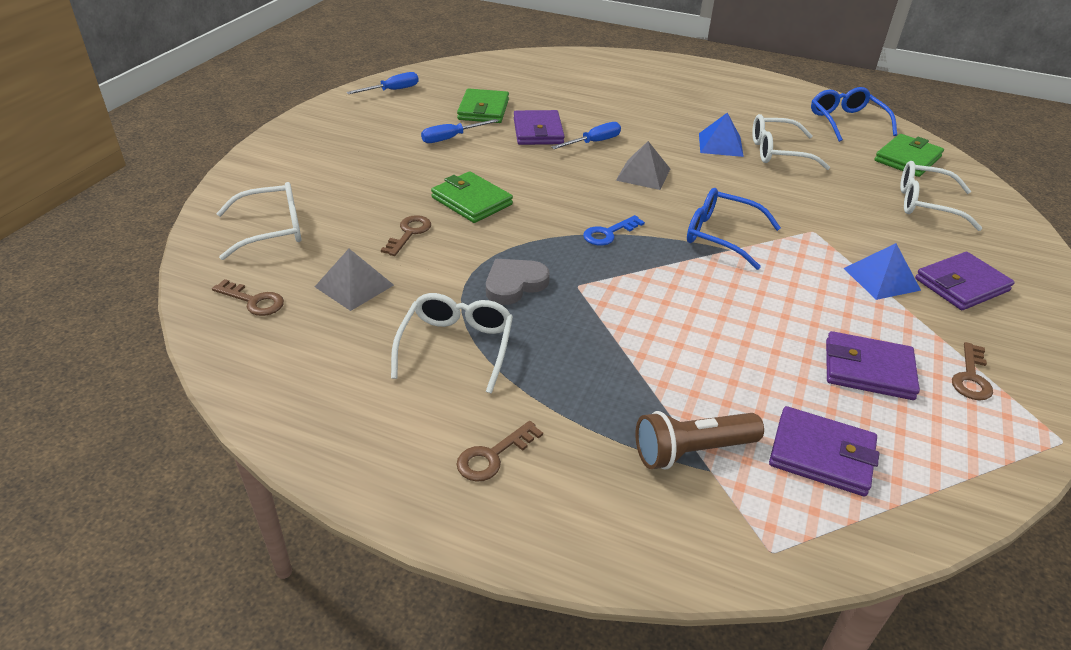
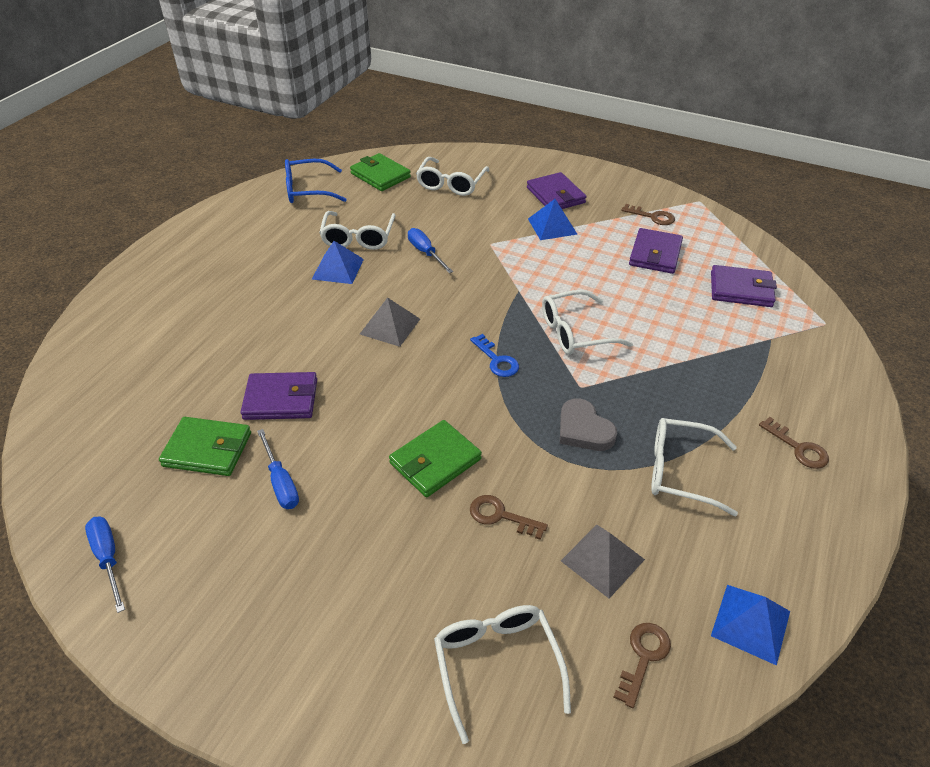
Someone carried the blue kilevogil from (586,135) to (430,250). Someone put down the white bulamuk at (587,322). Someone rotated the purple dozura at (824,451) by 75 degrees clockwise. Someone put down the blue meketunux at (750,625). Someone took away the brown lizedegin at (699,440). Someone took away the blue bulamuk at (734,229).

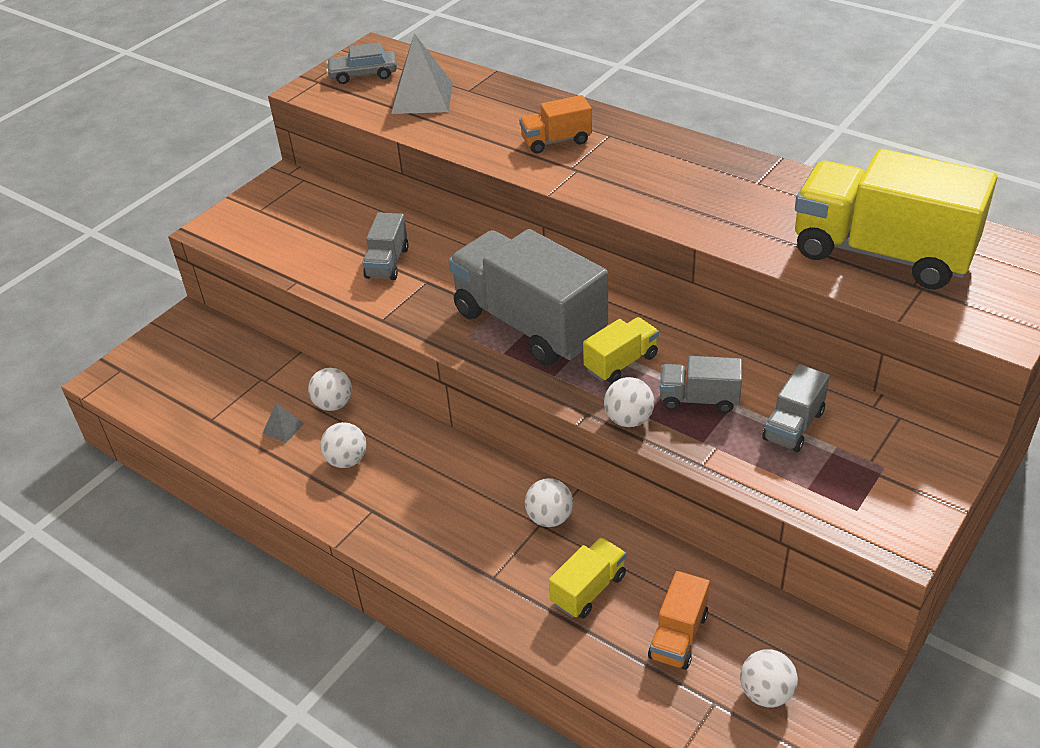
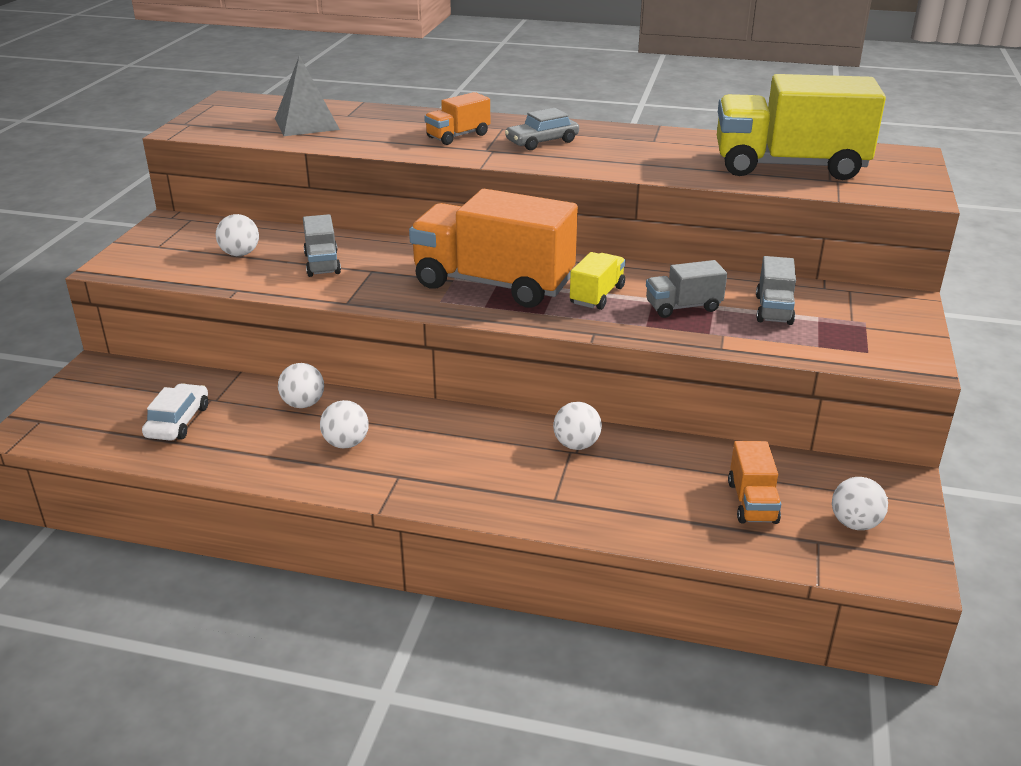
Someone put down the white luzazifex at (175,412). Someone carried the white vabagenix from (629,402) to (237,235). Someone repainted the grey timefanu at (528,297), which became the orange timefanu at (493,248). Someone carried the grey luzazifex from (361,63) to (542,129). Someone took away the grey meketunux at (283,423). Someone took away the yellow timefanu at (587,578).

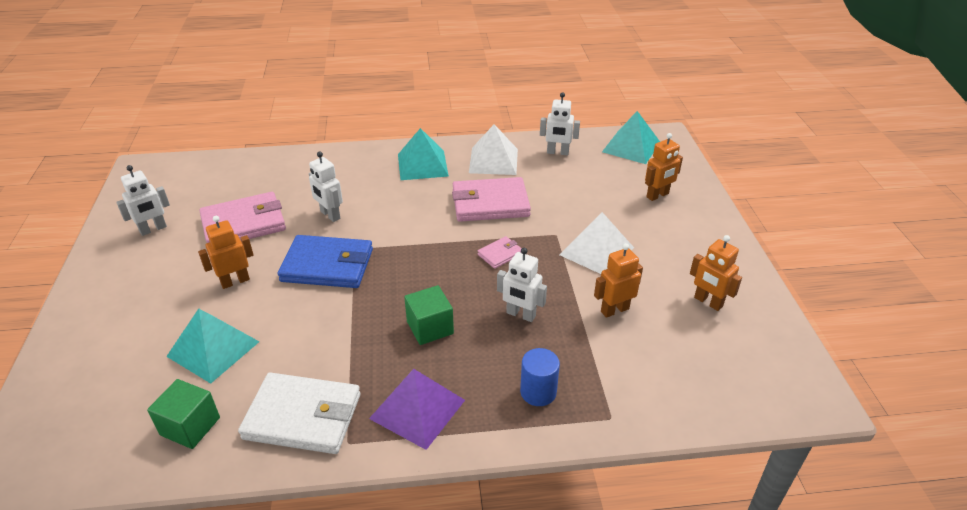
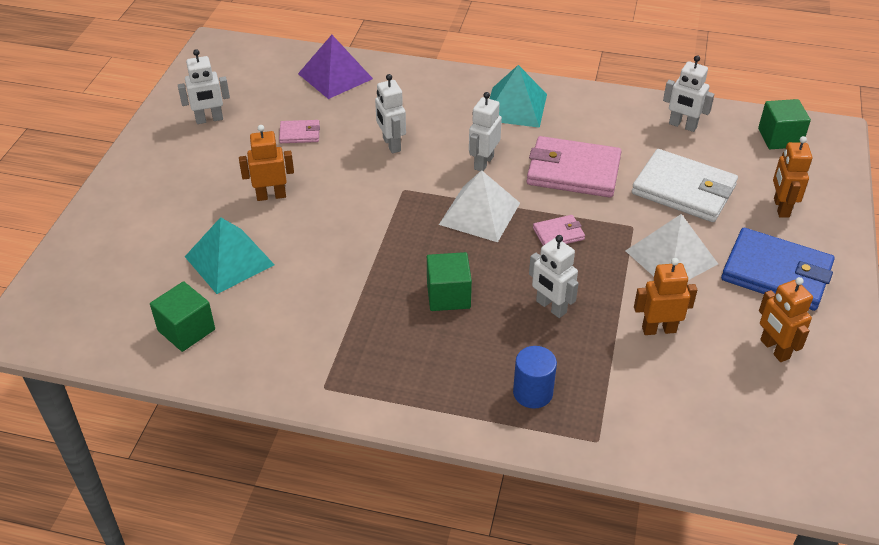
Someone scaled the pink dozura at (242,217) by 0.47. Someone carried the purple meketunux from (417,409) to (335,67). Someone carried the white meketunux from (493,149) to (479,206). Someone put down the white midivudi at (485,131). Someone carried the white dozura from (299,413) to (685,185). Someone carried the blue dozura from (325,261) to (778,269). Someone swapped the turquoise meketunux at (631,137) for the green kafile at (784,124). Someone rotated the orange midivudi at (664,167) by 105 degrees clockwise.

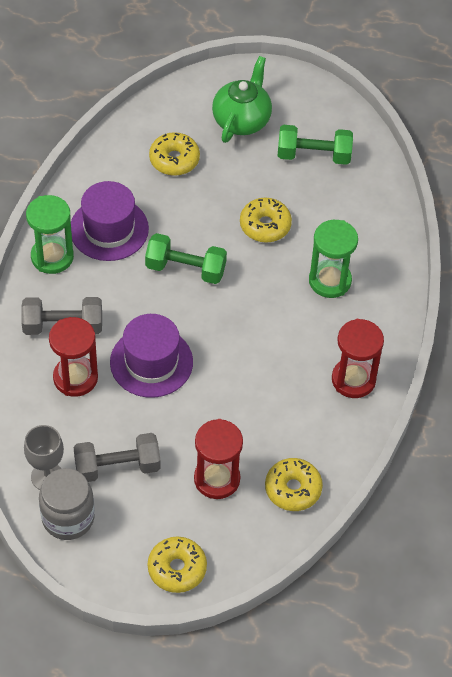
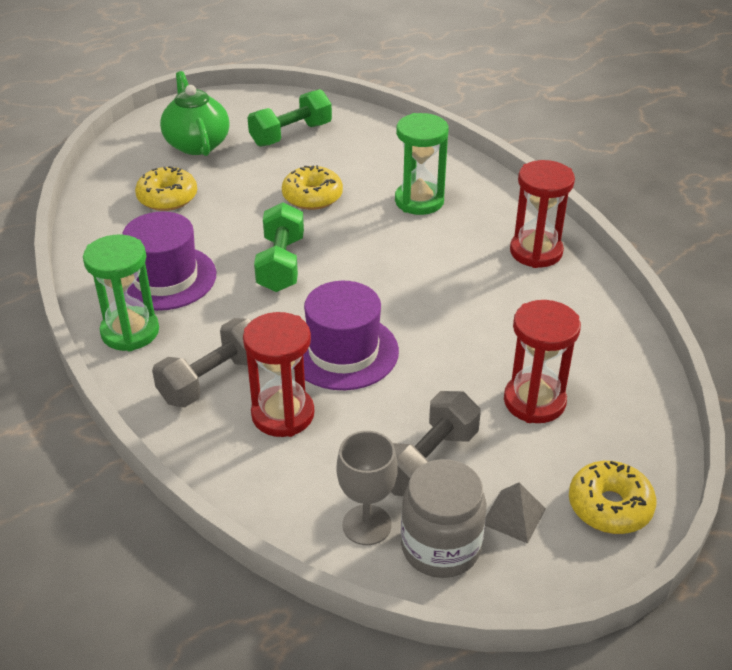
Someone rotated the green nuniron at (186,258) by 60 degrees counterclockwise. Someone put down the grey meketunux at (515,513). Someone took away the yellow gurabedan at (294,484).

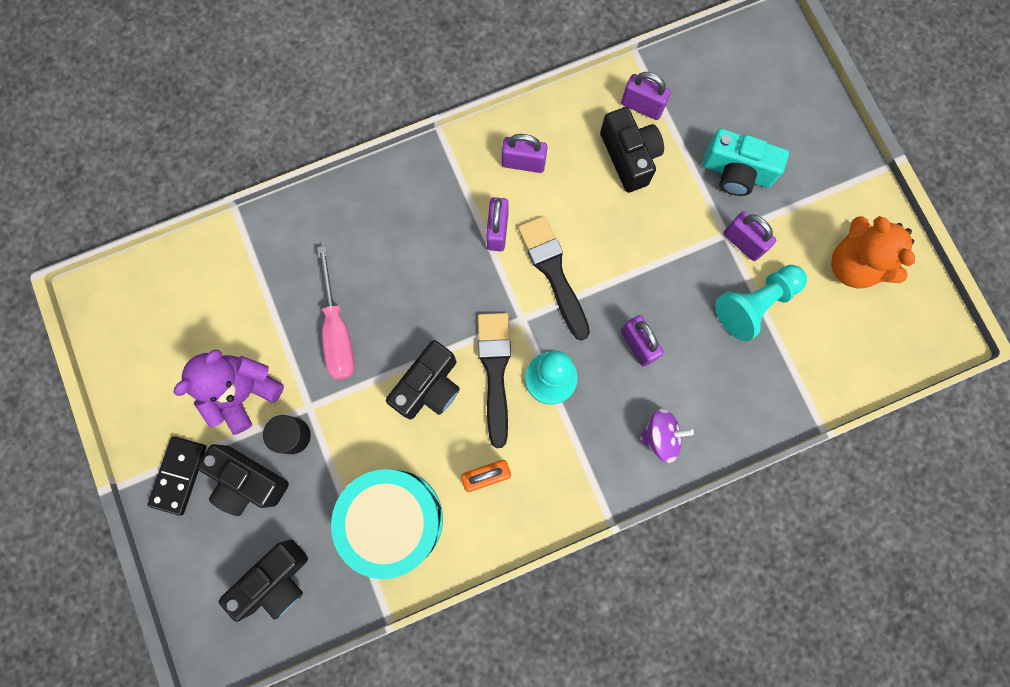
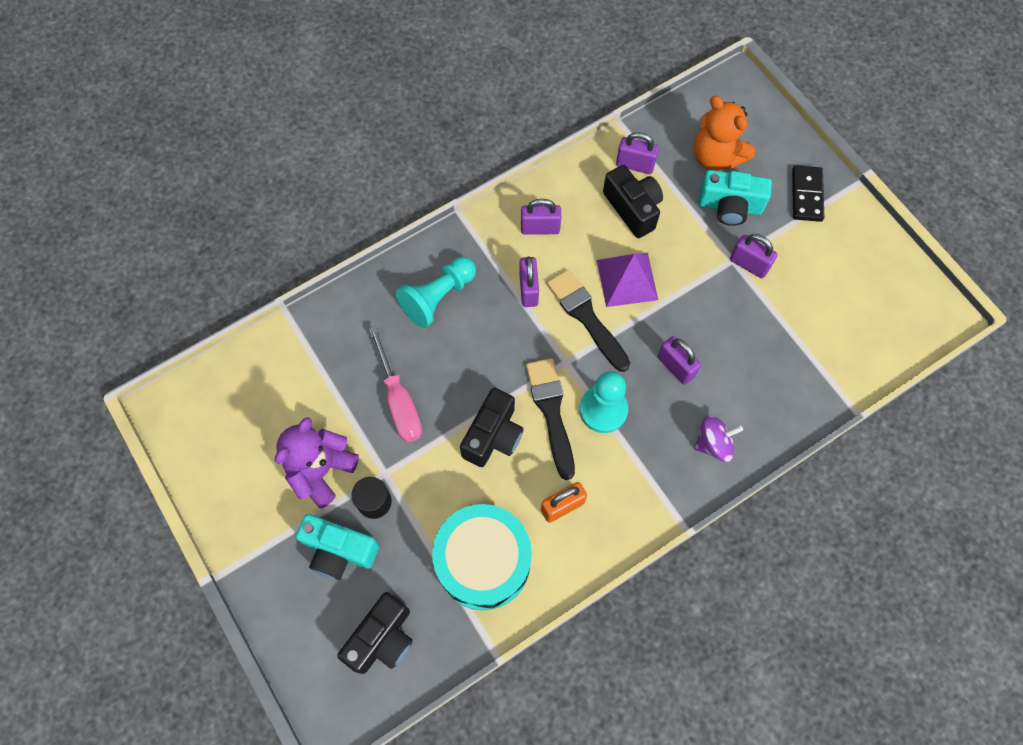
Someone repainted the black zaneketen at (243,480), which became the turquoise zaneketen at (337,547). Someone carried the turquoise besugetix from (761,303) to (436,292). Someone put down the purple meketunux at (627,280). Someone carried the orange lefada from (873,252) to (725,133). Someone carried the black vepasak from (177,476) to (808,194).

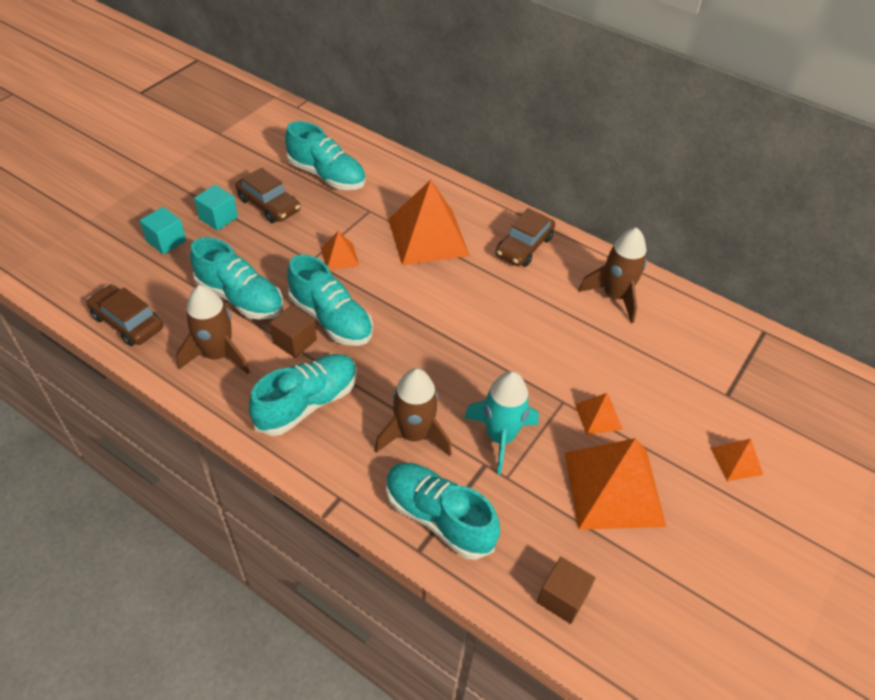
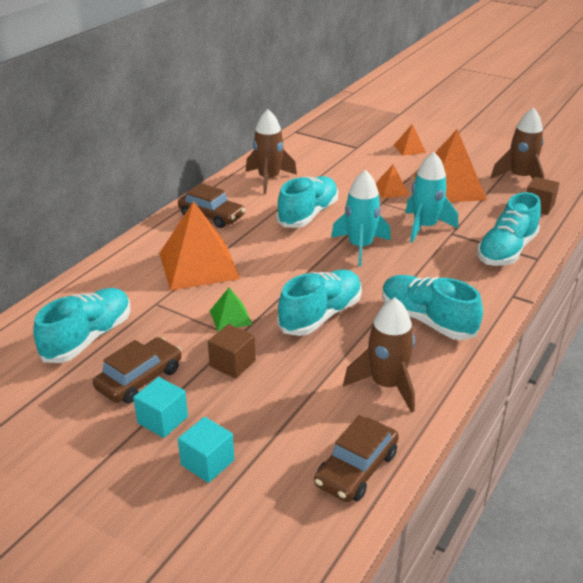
Someone carried the brown kafile from (293,331) to (232,351). Someone repainted the orange meketunux at (340,250), which became the green meketunux at (231,309). Someone carried the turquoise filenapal from (236,278) to (307,202). Someone put down the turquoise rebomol at (361,218). Someone carried the brown rebomol from (413,412) to (517,143).

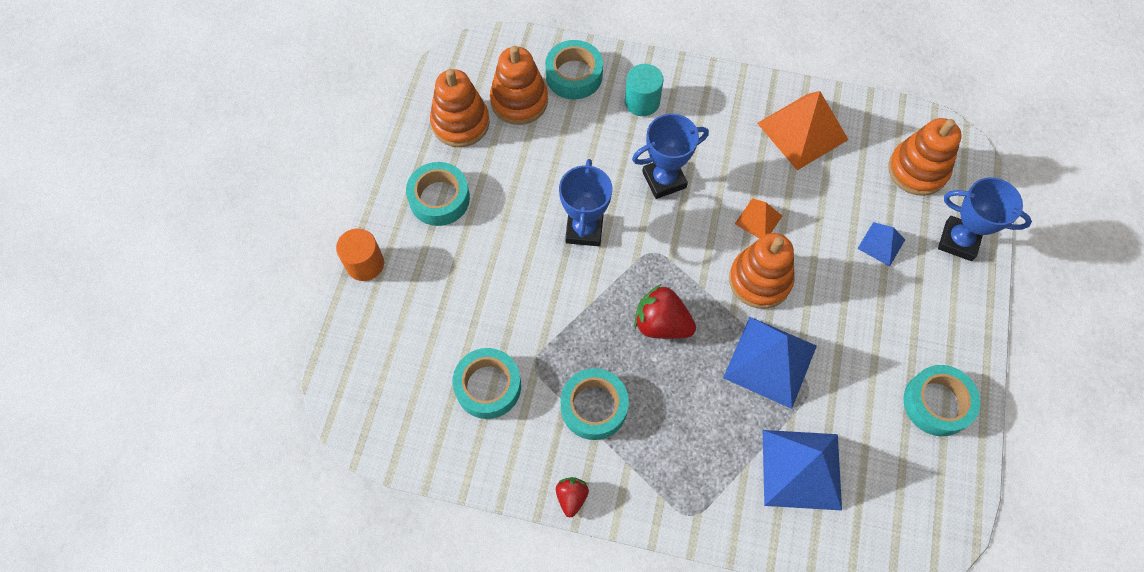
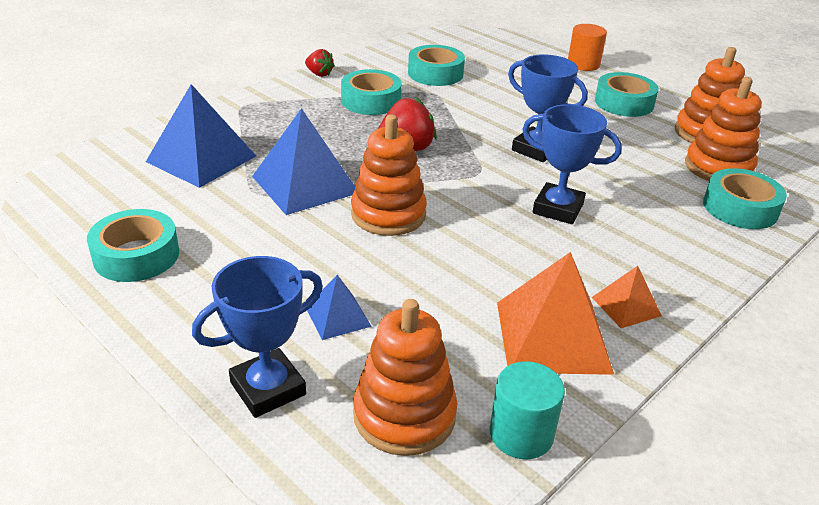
Someone carried the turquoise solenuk from (644,90) to (527,410). Someone rotated the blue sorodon at (670,156) by 75 degrees counterclockwise. Someone carried the orange meketunux from (758,218) to (627,297).

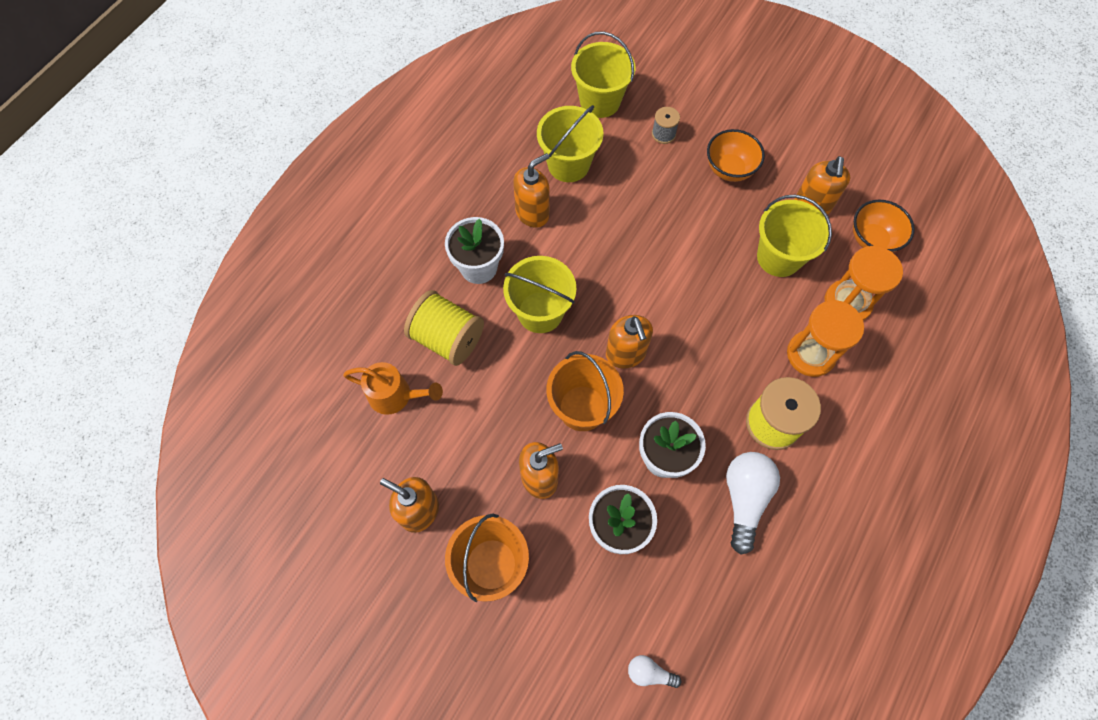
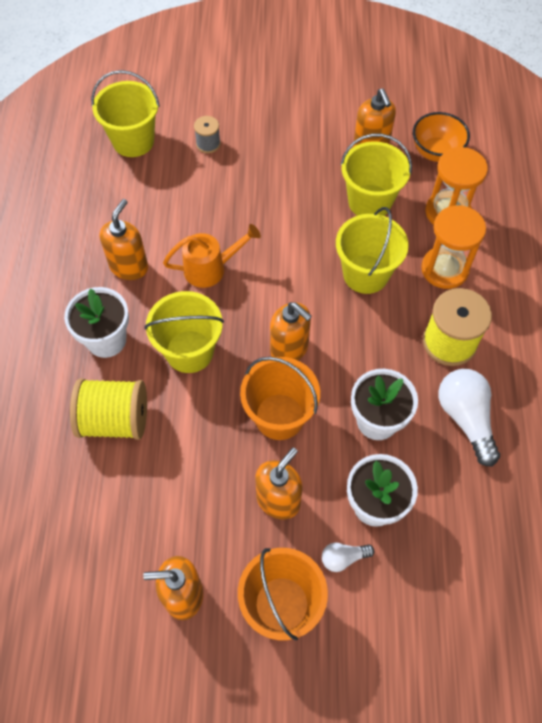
Someone carried the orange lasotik from (393,388) to (212,256). Someone carried the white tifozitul from (654,671) to (348,557). Someone carried the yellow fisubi from (570,143) to (372,250). Someone took away the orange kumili at (736,155).

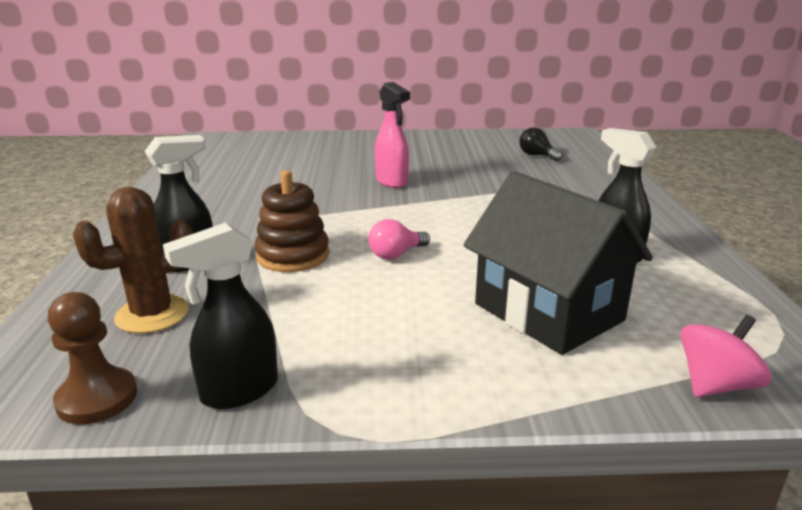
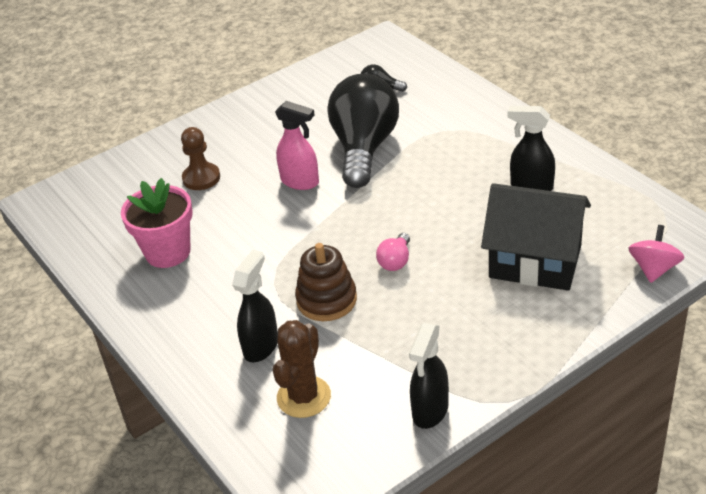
Someone put down the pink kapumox at (157,223). Someone carried the brown besugetix from (92,358) to (200,158). Someone put down the black tifozitul at (363,131).

